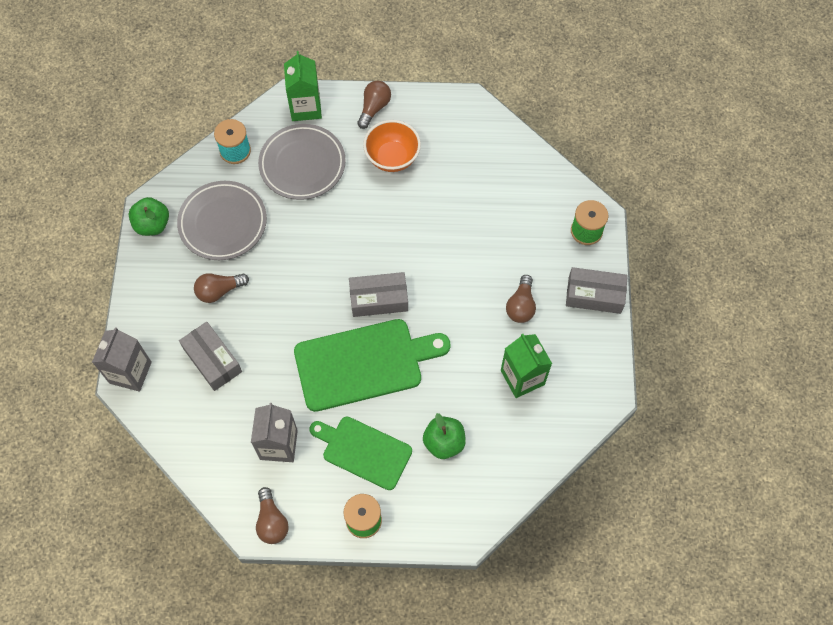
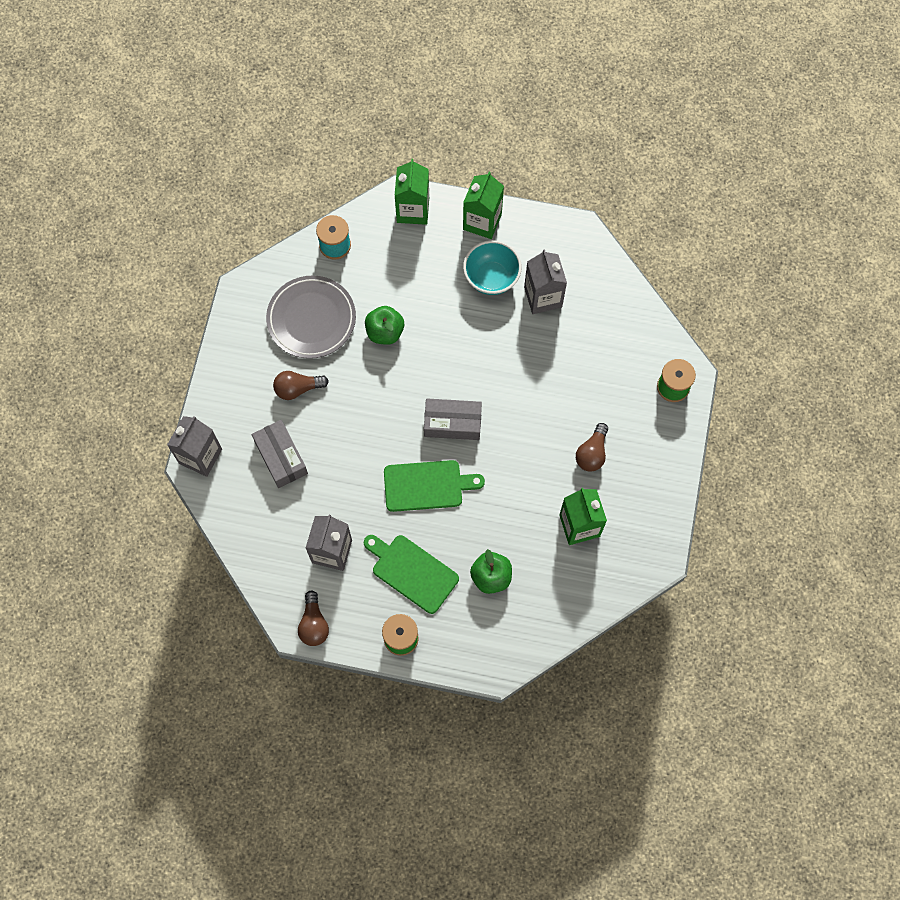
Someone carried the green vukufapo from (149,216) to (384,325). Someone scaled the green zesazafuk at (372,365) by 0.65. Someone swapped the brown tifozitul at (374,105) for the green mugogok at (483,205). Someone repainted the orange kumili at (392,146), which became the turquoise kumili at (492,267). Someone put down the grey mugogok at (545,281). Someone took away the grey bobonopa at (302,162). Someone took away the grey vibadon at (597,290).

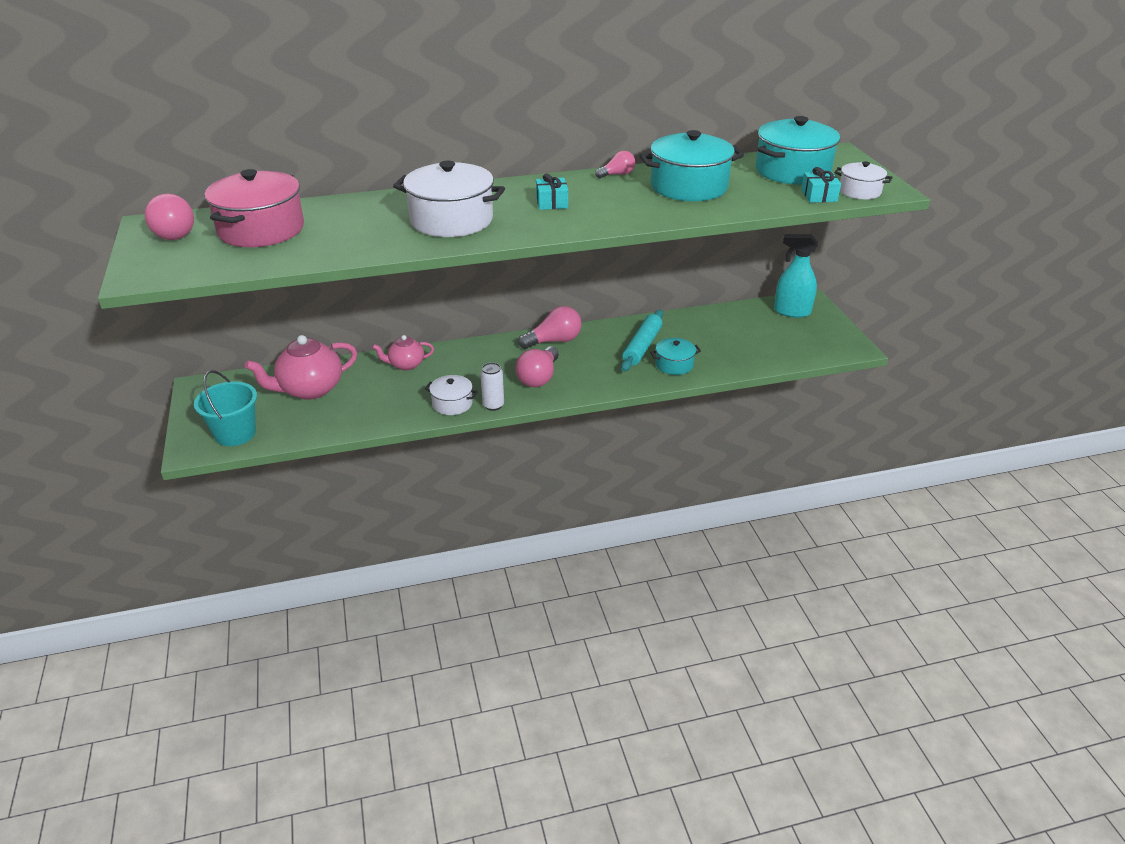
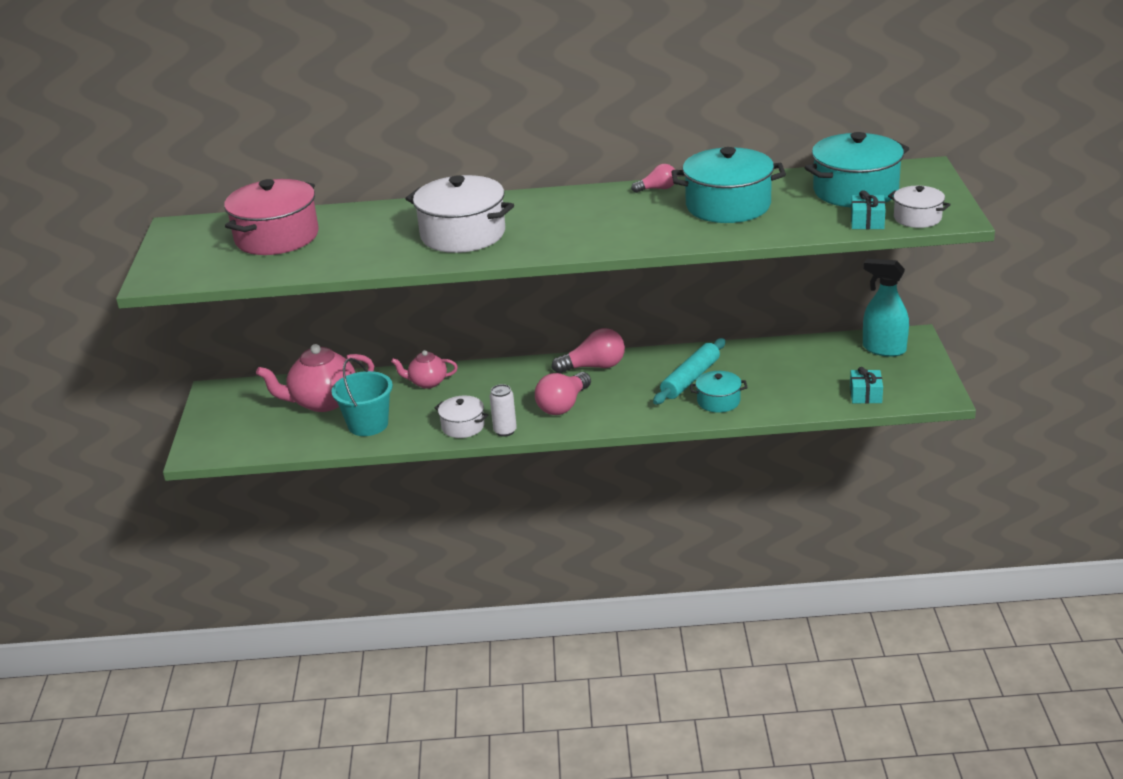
Someone carried the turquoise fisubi from (225,408) to (362,397). Someone carried the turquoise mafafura from (552,192) to (866,385). Someone took away the pink tifozitul at (169,217).

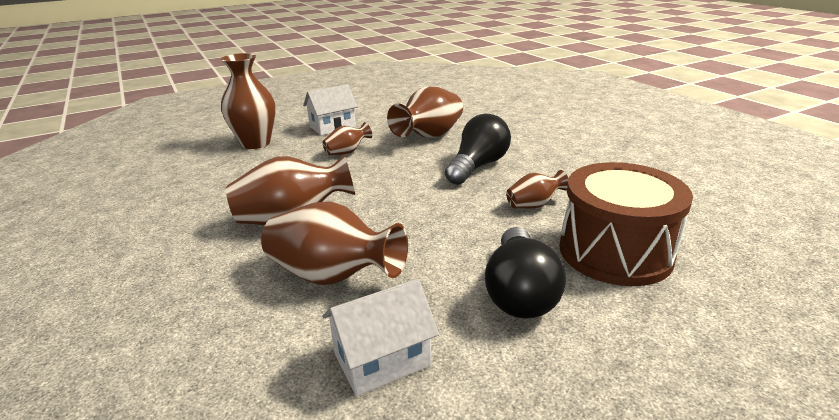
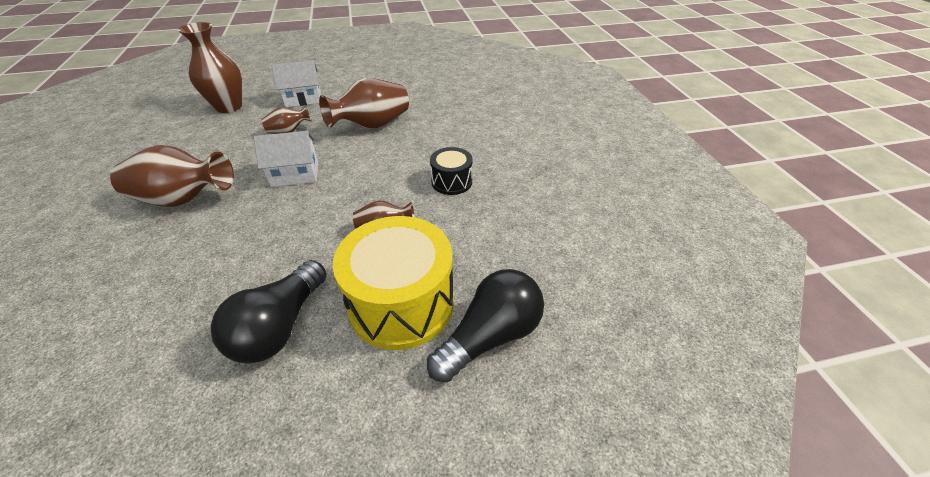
Someone carried the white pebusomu from (380,337) to (285,159). Someone repainted the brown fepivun at (626,224), which became the yellow fepivun at (393,283). Someone carried the black tifozitul from (478,149) to (485,326). Someone put down the black fepivun at (451,171). Someone took away the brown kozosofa at (334,243).

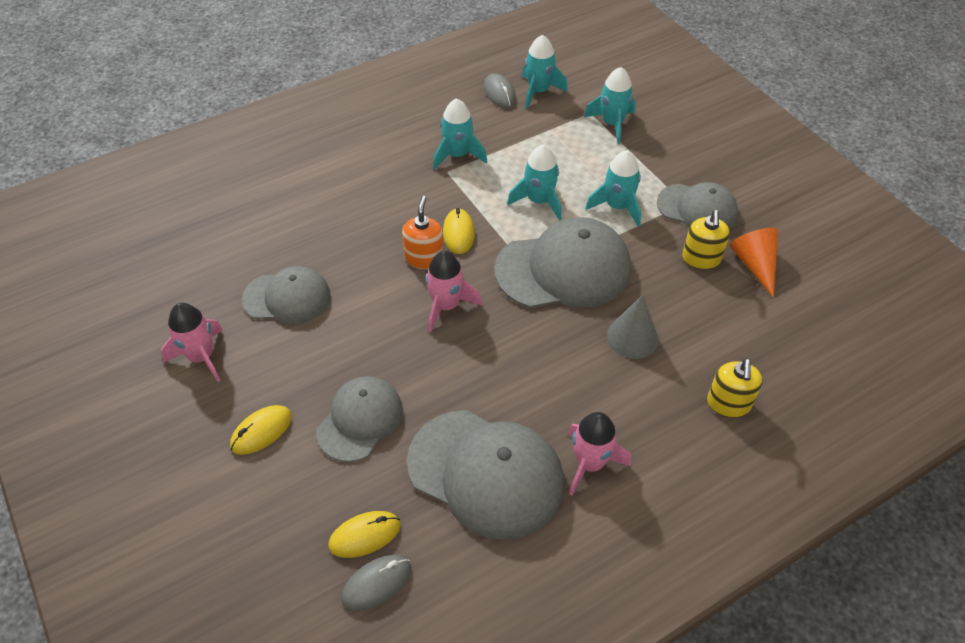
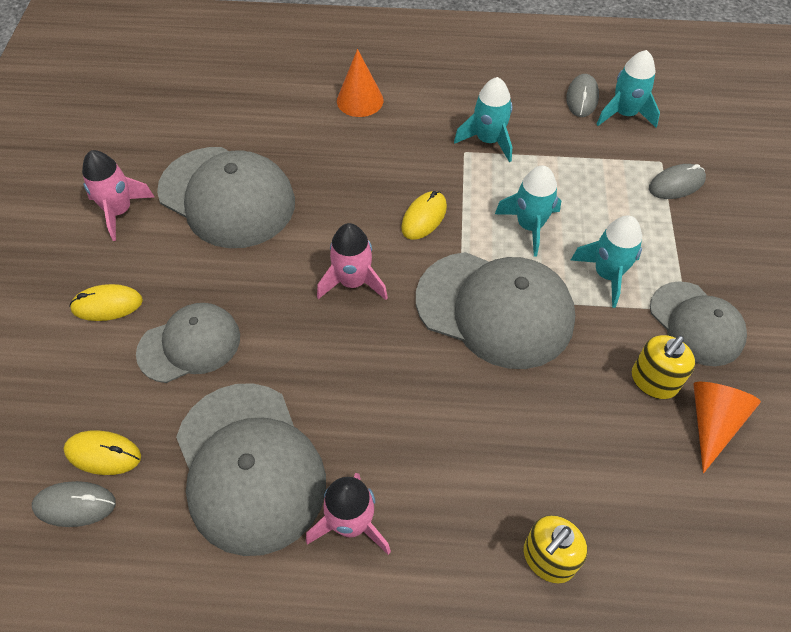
Someone scaled the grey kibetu at (286,295) by 1.61. Someone put down the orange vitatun at (360,83). Someone swapped the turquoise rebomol at (610,105) for the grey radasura at (677,181). Someone took away the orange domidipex at (423,232). Someone took away the grey vitatun at (633,327).

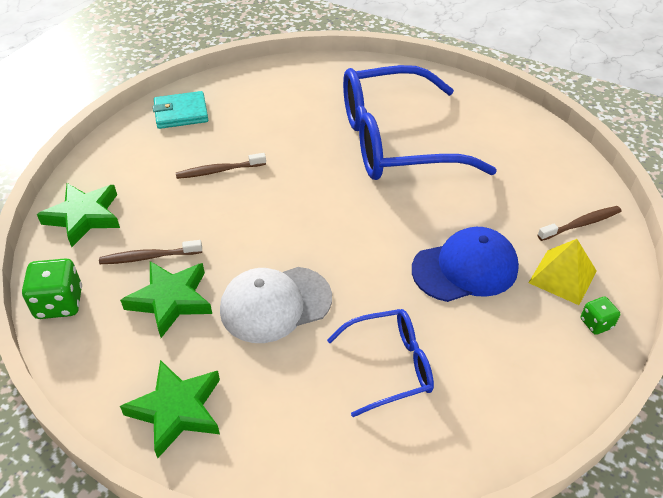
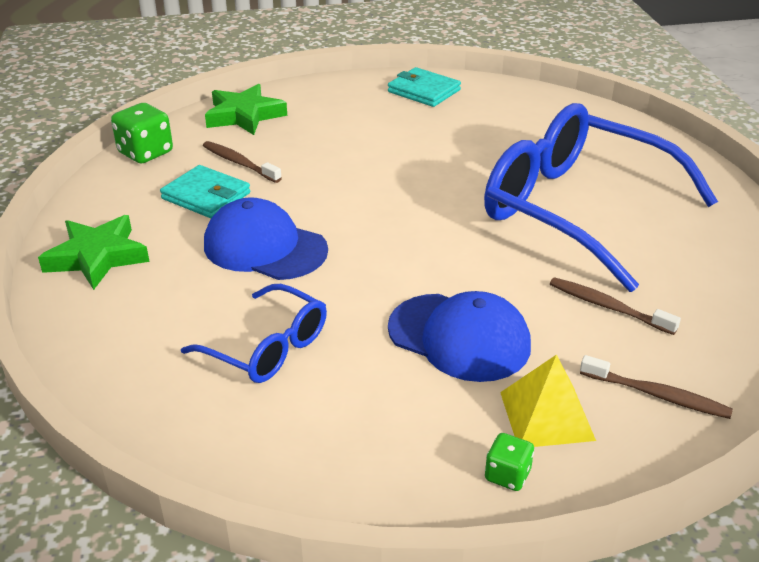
Someone swapped the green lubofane at (166,299) for the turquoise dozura at (205,191). Someone repainted the white kibetu at (276,305), which became the blue kibetu at (266,238). Someone carried the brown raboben from (221,166) to (615,306).

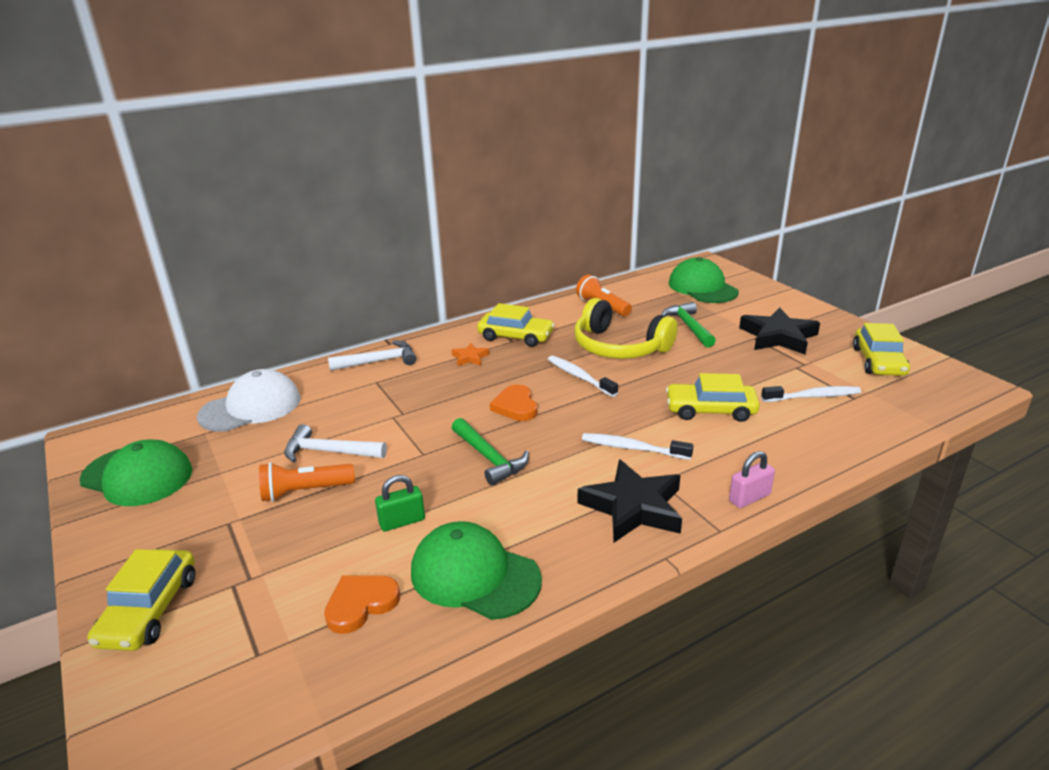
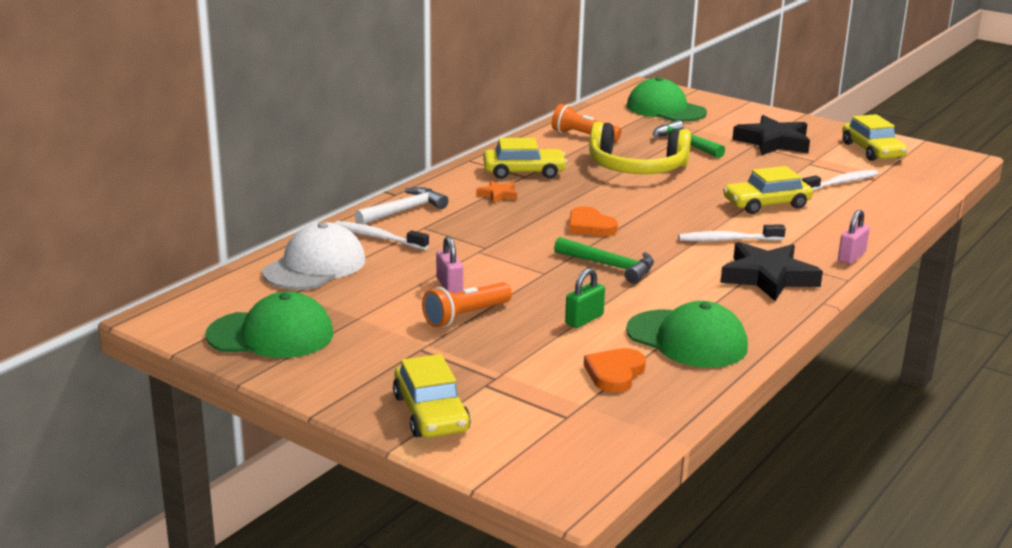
Someone carried the white raboben from (583,376) to (382,235). Someone swapped the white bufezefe at (335,443) for the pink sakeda at (449,264). Someone rotated the green kibetu at (476,570) by 150 degrees counterclockwise.

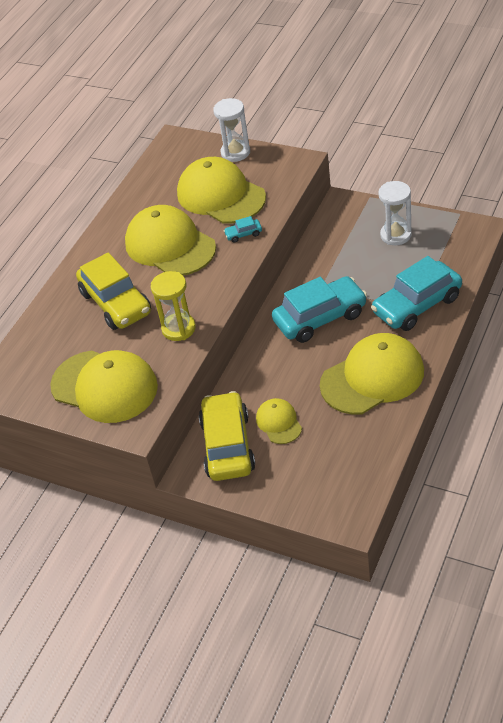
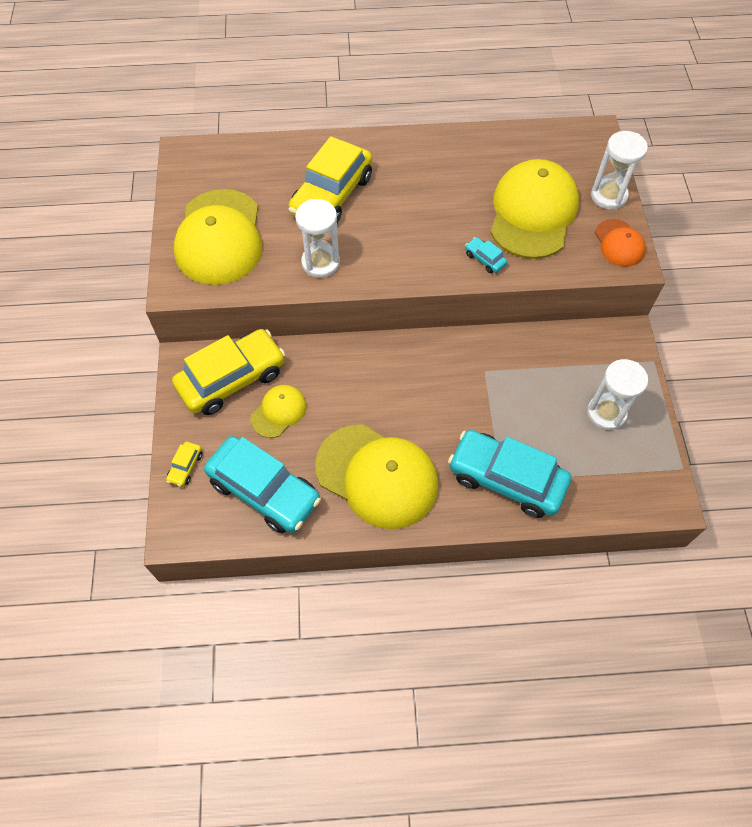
Someone put down the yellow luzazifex at (184,464). Someone carried the turquoise luzazifex from (319,309) to (262,484). Someone repainted the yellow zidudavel at (173,306), which became the white zidudavel at (317,238). Someone put down the orange kibetu at (620,243). Someone took away the yellow kibetu at (170,240).

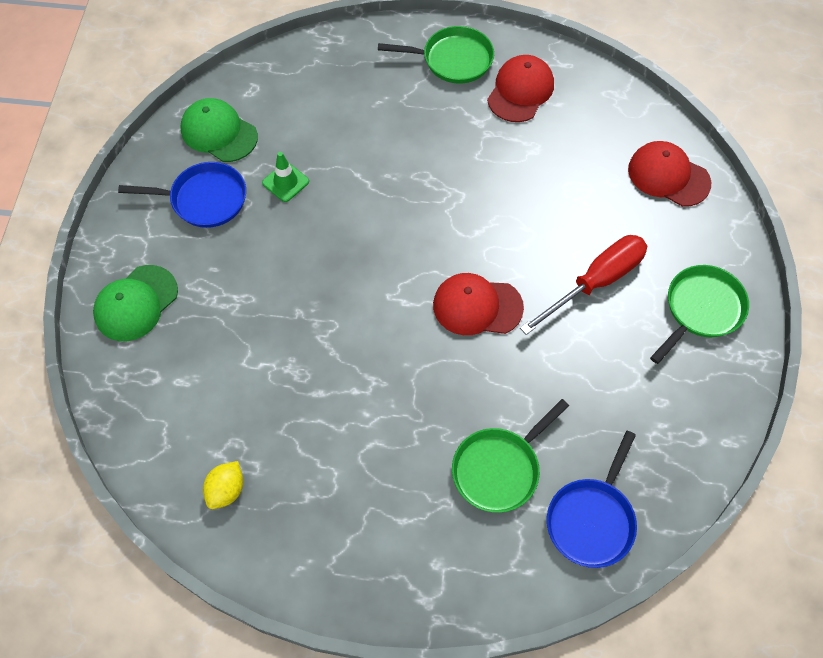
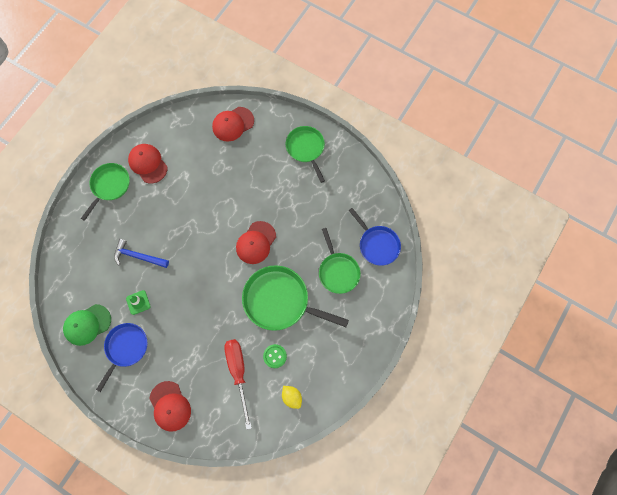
Someone put down the blue bufezefe at (141,253). Someone repainted the green kibetu at (135,303), which became the red kibetu at (170,406). Someone carried the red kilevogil from (583,285) to (238,384). Someone put down the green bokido at (295,298). Someone put down the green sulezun at (275,356).

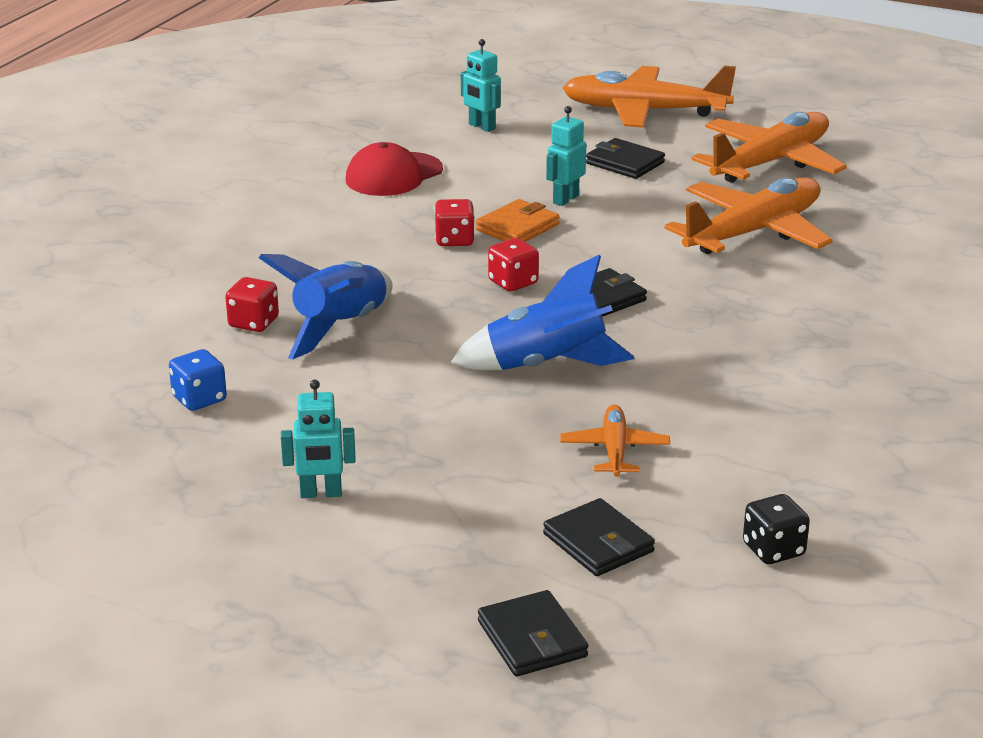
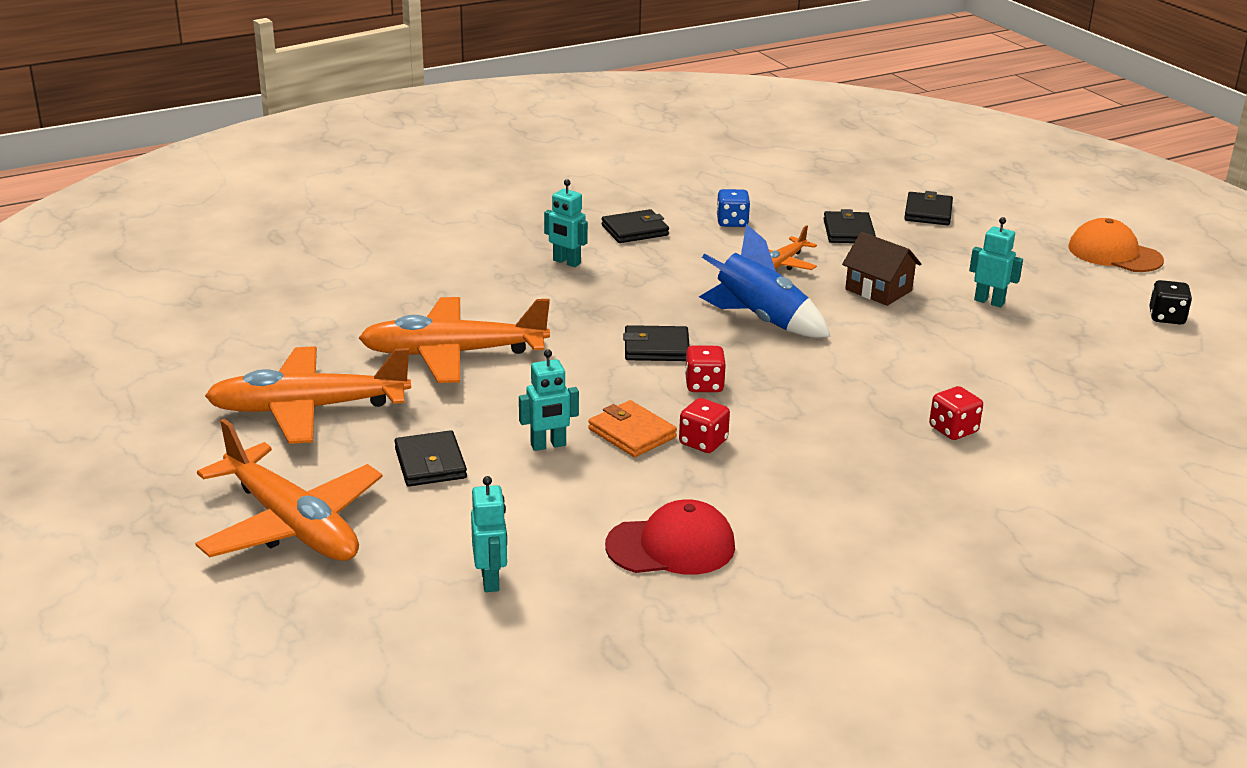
Someone put down the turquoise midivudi at (566,223). Someone rotated the orange dozura at (518,220) by 60 degrees clockwise. Someone put down the black dozura at (635,226). Someone carried the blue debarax from (198,380) to (733,208). Someone put down the brown pebusomu at (881,269). Someone put down the orange kibetu at (1116,245). Someone carried the black debarax from (776,529) to (1170,302). Someone took away the blue rebomol at (326,307).

